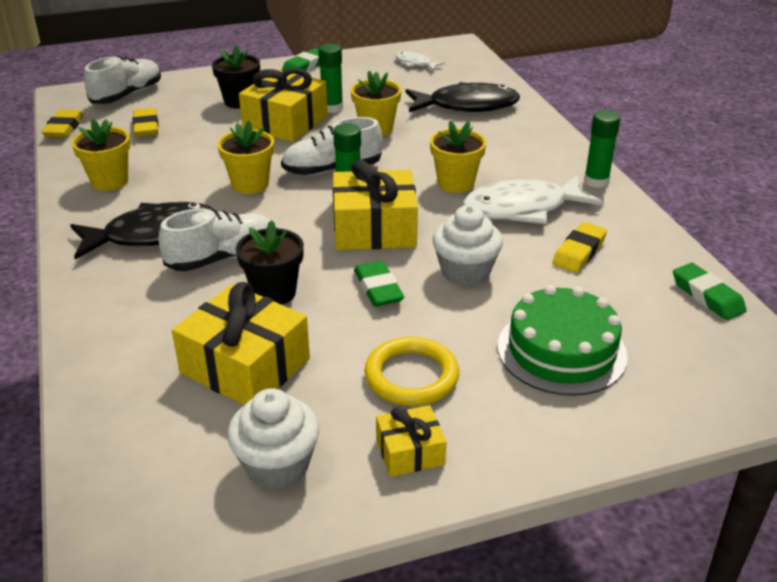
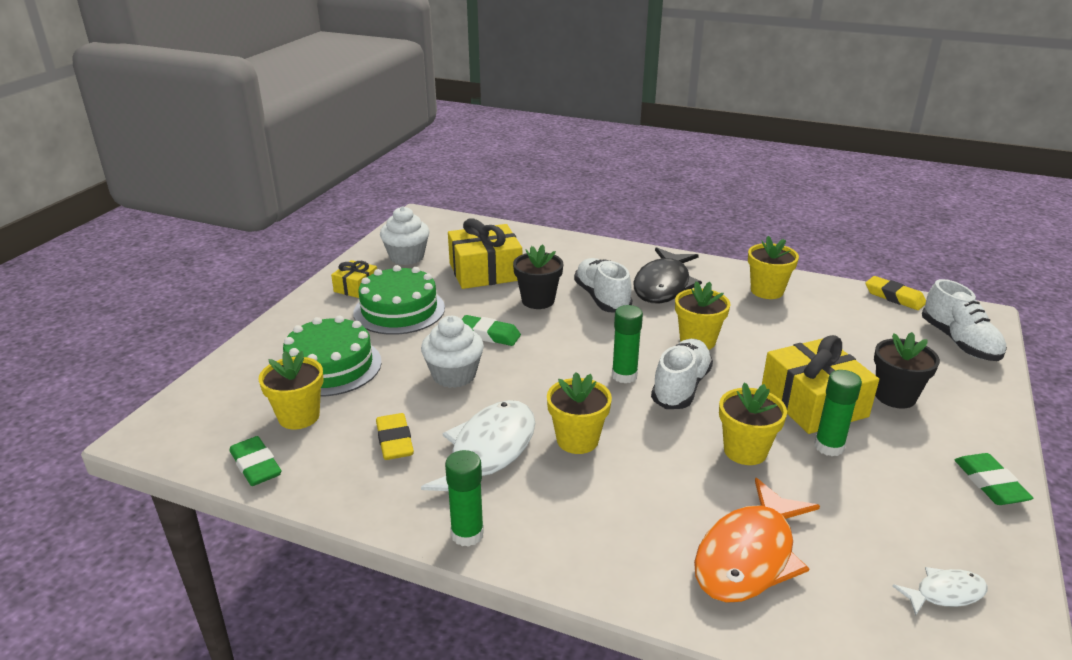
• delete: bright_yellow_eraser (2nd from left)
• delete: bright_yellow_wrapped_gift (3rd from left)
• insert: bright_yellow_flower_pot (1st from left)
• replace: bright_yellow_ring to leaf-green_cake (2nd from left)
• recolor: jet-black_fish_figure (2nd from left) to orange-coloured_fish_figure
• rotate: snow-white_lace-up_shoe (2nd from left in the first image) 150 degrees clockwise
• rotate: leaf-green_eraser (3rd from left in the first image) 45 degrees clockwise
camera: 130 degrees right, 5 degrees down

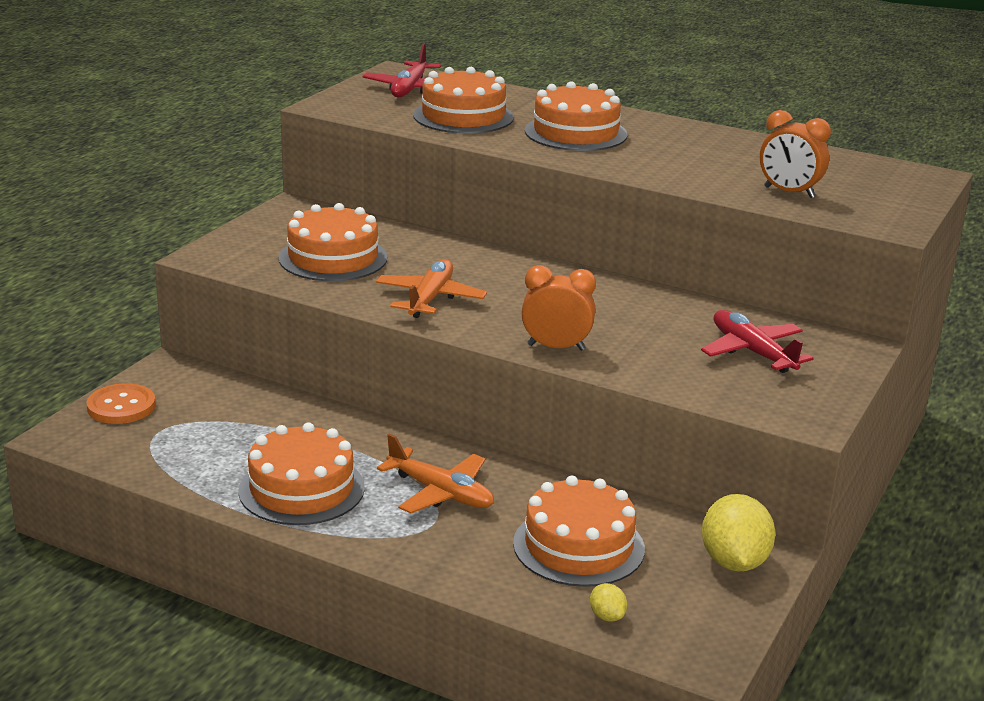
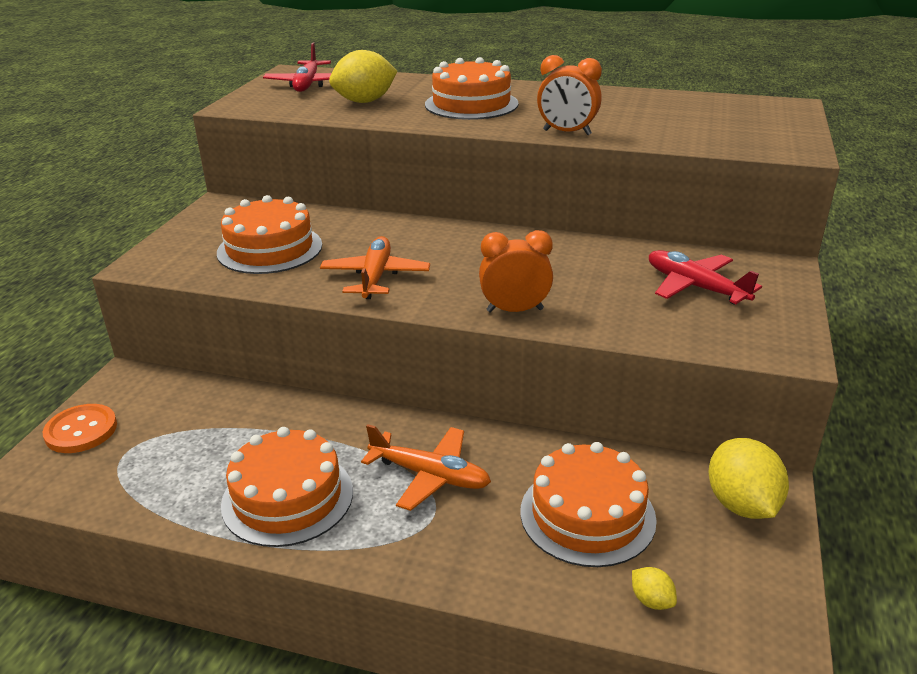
• move: orange-coloured_bedside_clock (2nd from left)
• replace: orange-coloured_cake (3rd from left) to bright_yellow_lemon (1st from left)
camera: 10 degrees left, 5 degrees up

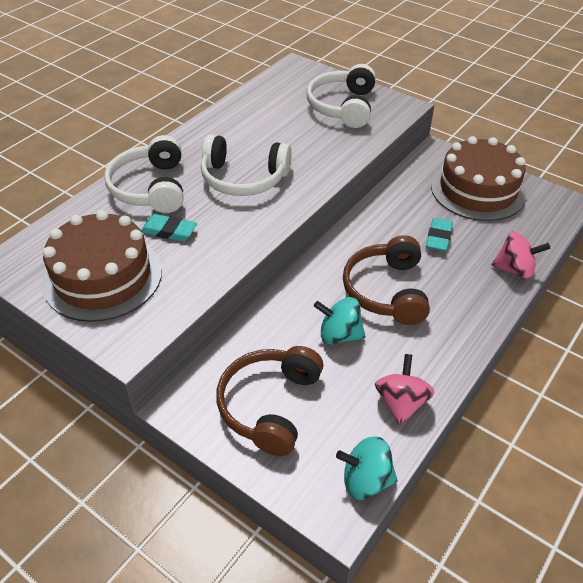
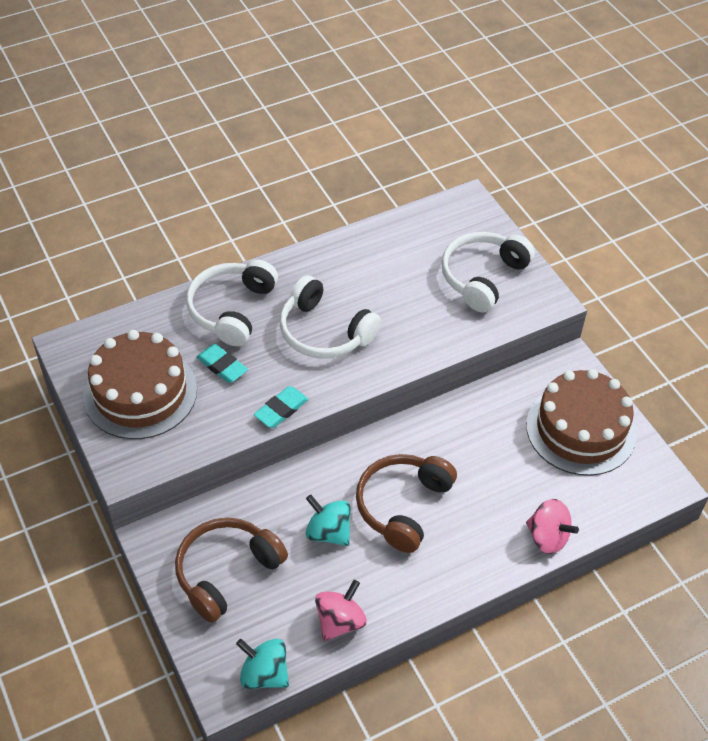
• move: teal_eraser (2nd from left)
camera: 25 degrees right, 5 degrees up

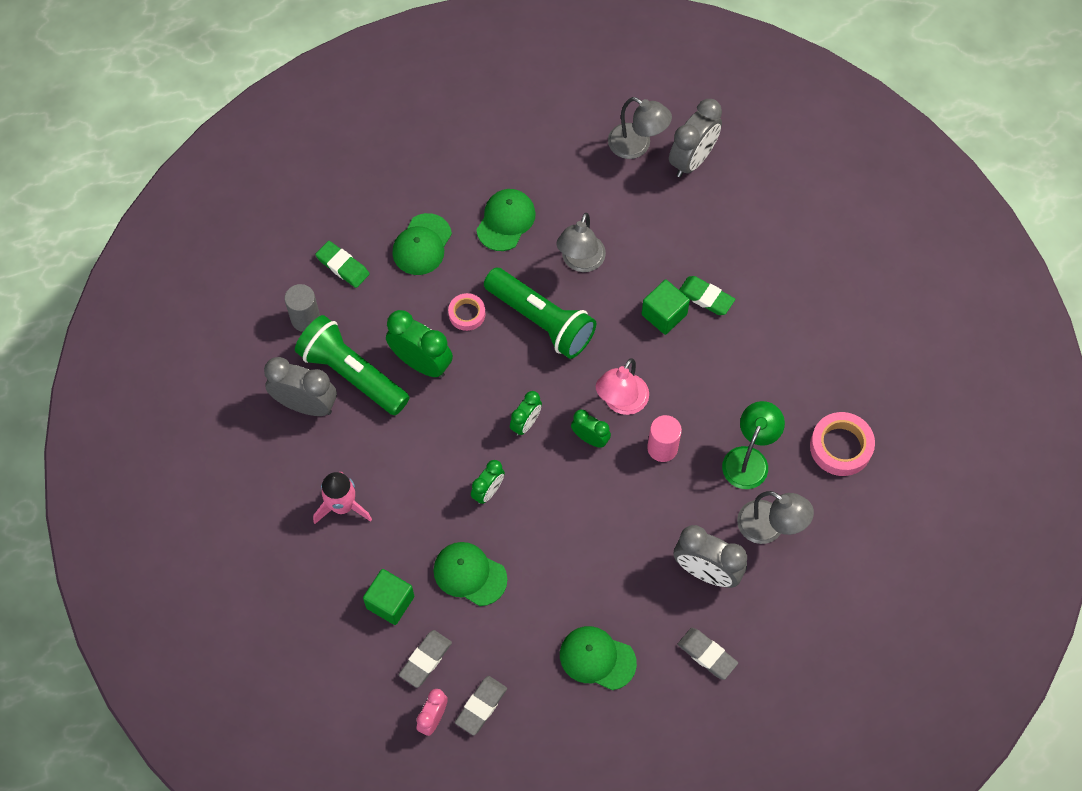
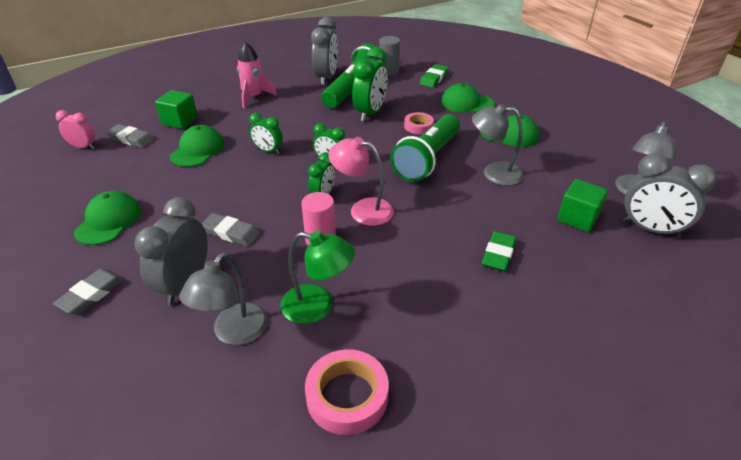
• move: ash-grey_eraser (2nd from left in the first image) to ash-grey_eraser (3rd from left)
• move: leaf-green_solid_cube (2nd from left)
camera: 80 degrees right, 25 degrees down

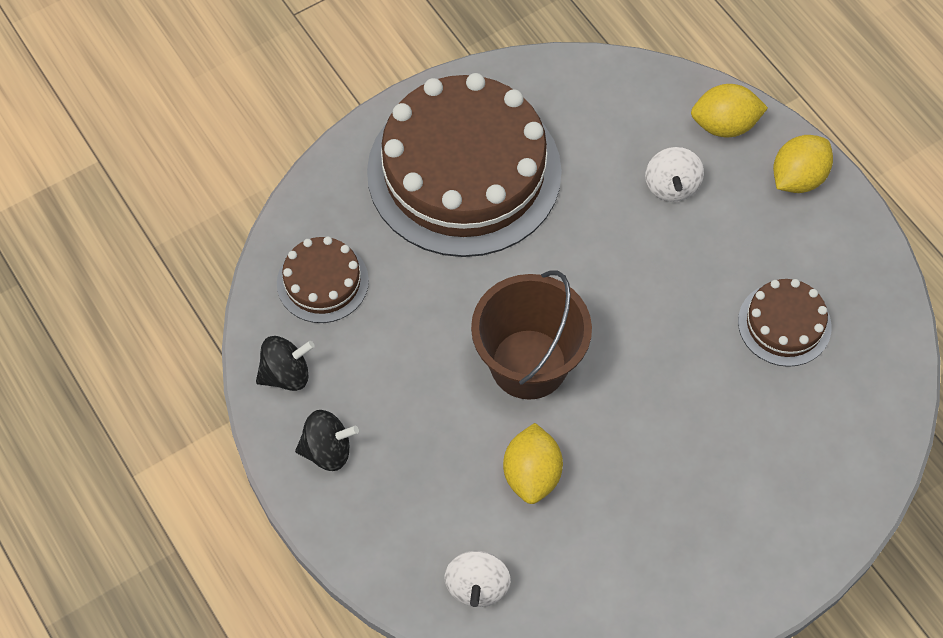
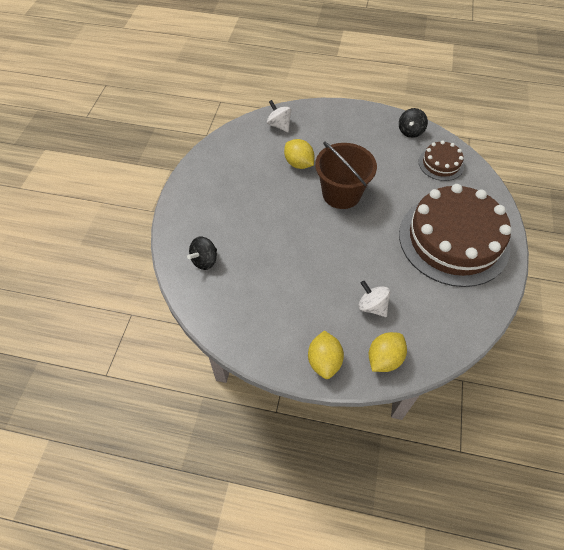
• delete: russet_cake (3rd from left)
• move: jet-black_spinning_top (2nd from left in the first image) to jet-black_spinning_top (1st from left)
camera: 135 degrees right, 5 degrees down

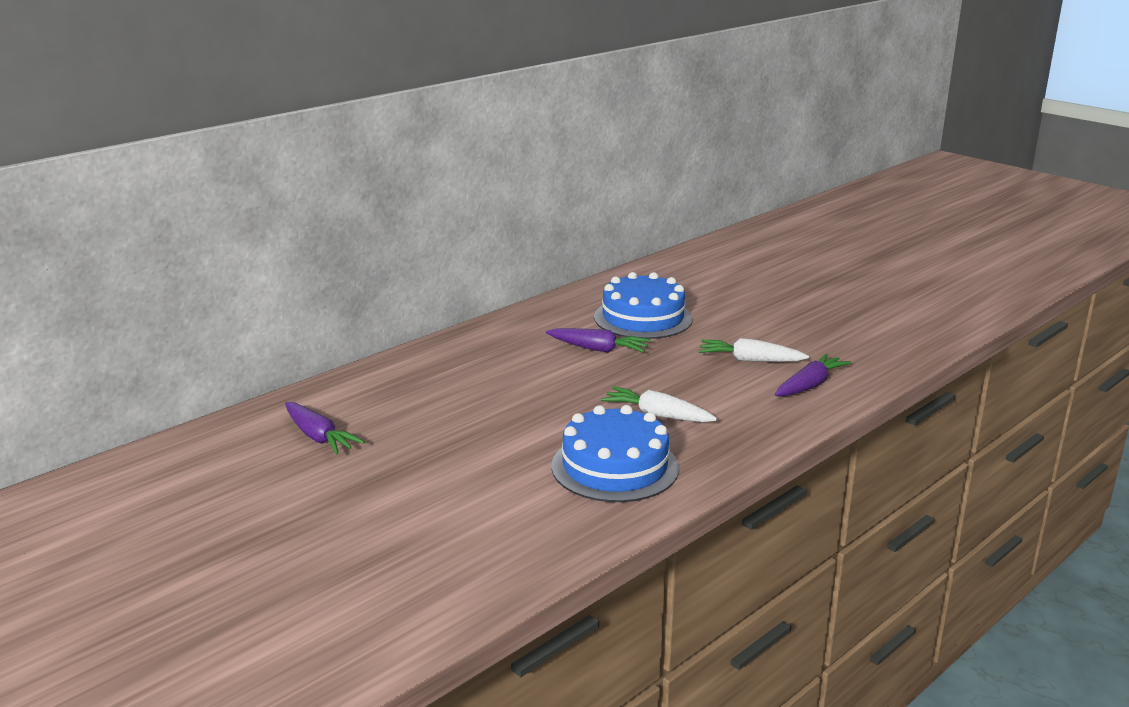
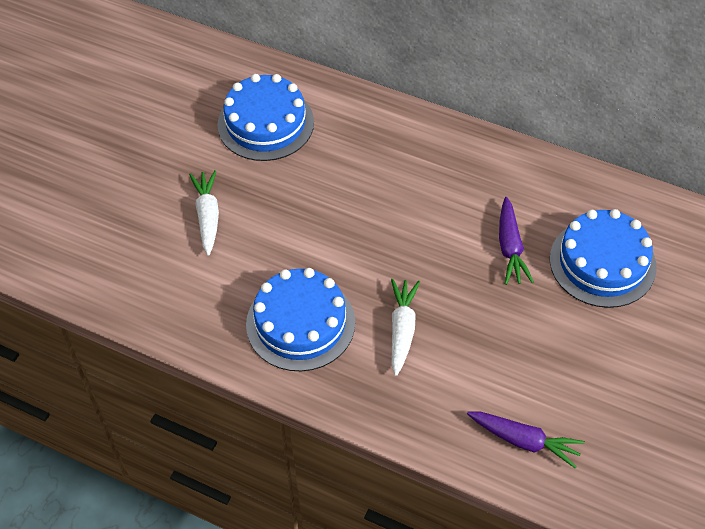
• move: snow-white_root_vegetable (2nd from left in the first image) to snow-white_root_vegetable (1st from left)
• replace: violet_root_vegetable (1st from left) to cobalt_cake (1st from left)
camera: 70 degrees right, 30 degrees up

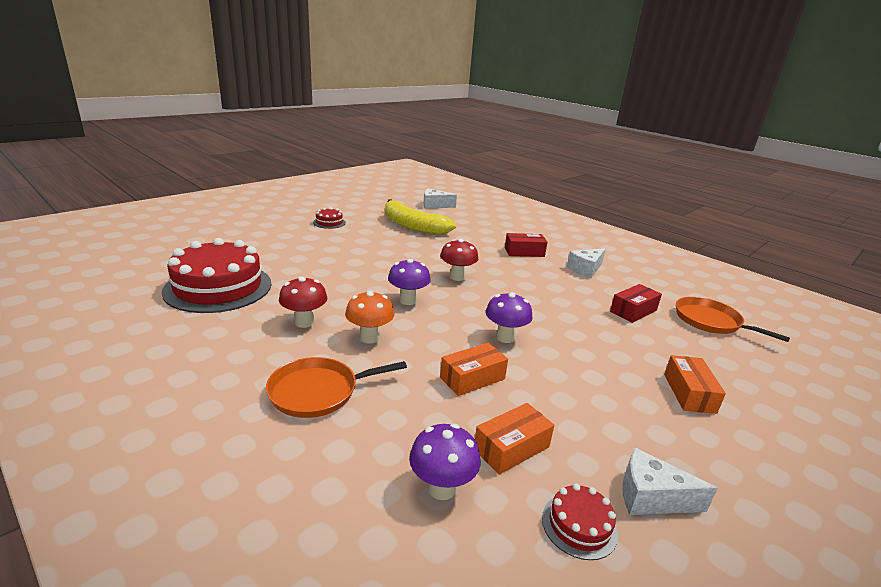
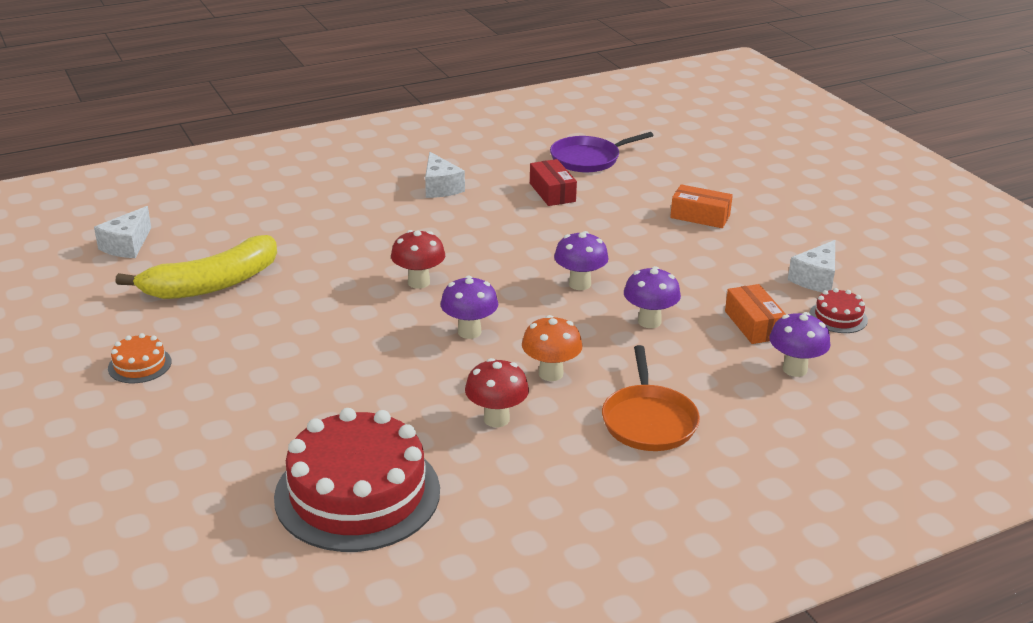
• delete: red_parcel (1st from left)
• replace: orange-coloured_parcel (1st from left) to violet_toadstool (3rd from left)
• recolor: red_cake (2nd from left) to orange-coloured_cake
• recolor: orange-coloured_frying_pan (2nd from left) to violet_frying_pan
camera: 70 degrees left, 5 degrees up

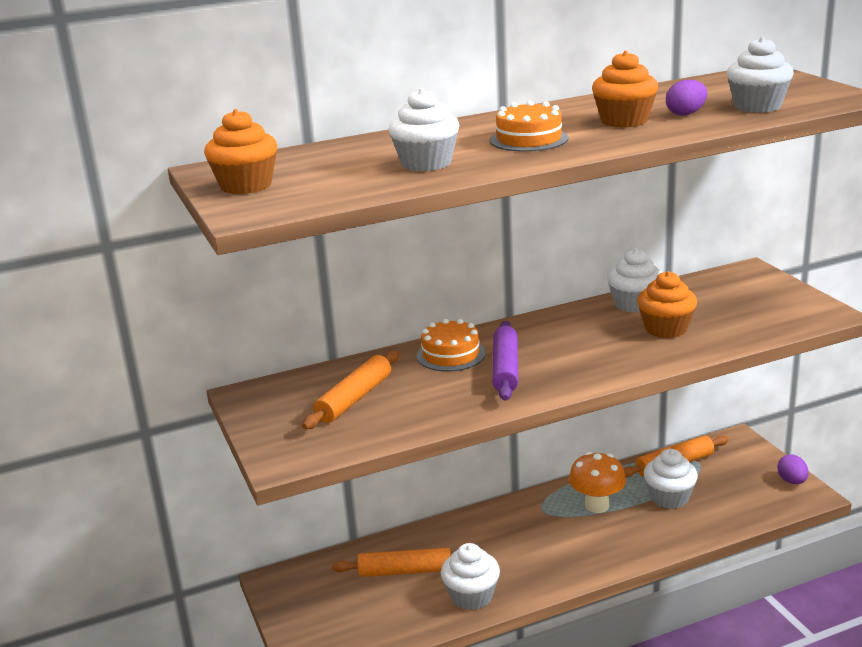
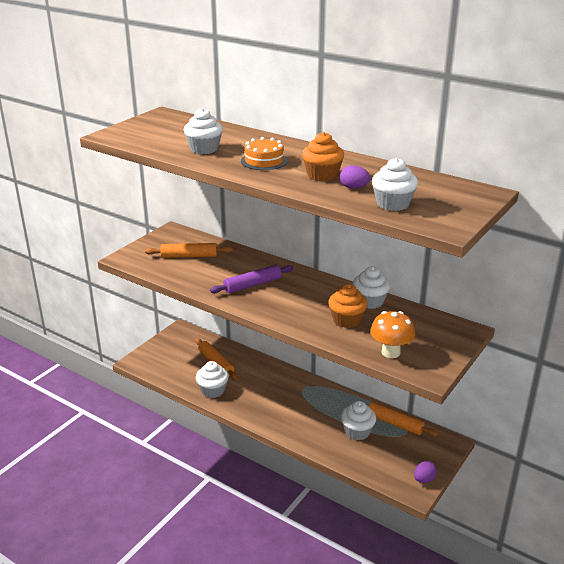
• delete: orange-coloured_fairy_cake (1st from left)
• delete: orange-coloured_cake (1st from left)
• move: orange-coloured_toadstool
camera: 55 degrees right, 5 degrees up

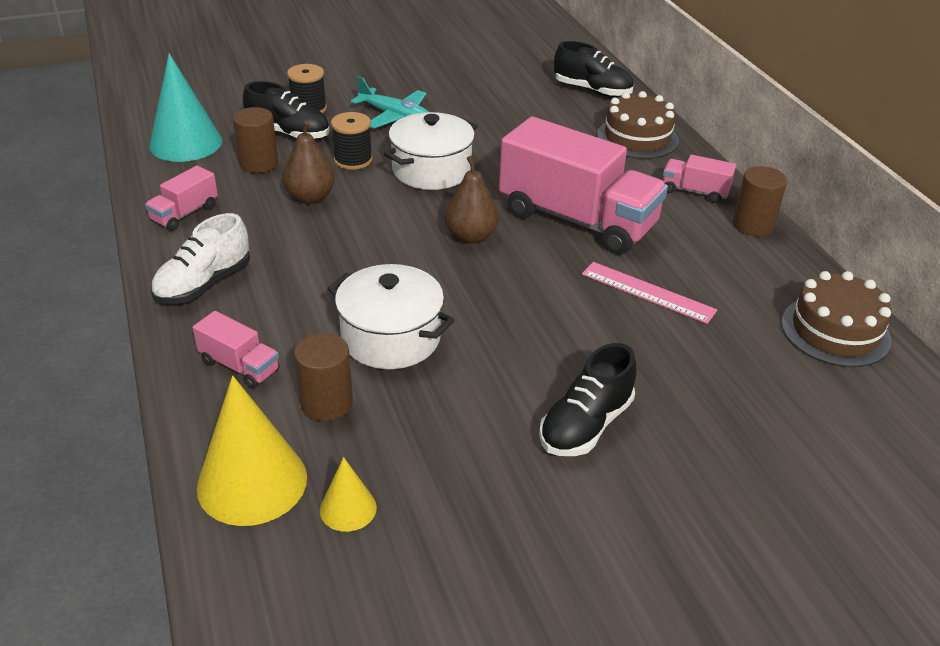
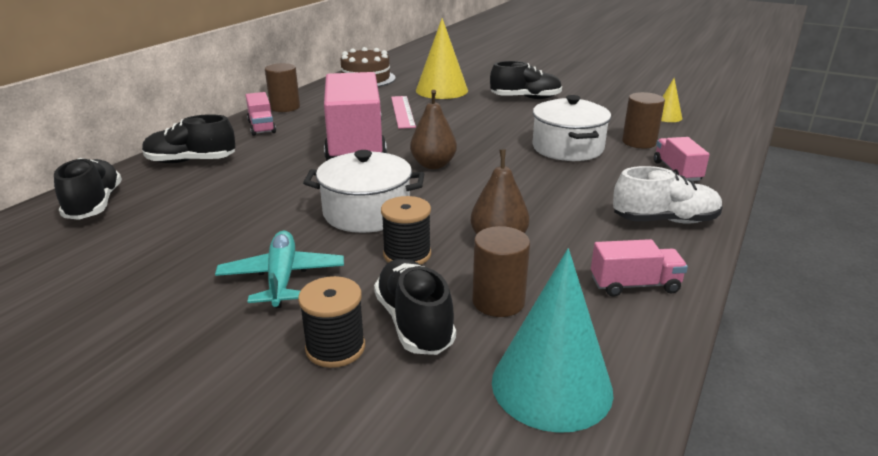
• move: bright_yellow_solid_cone (1st from left)
• replace: russet_cake (1st from left) to jet-black_lace-up_shoe (2nd from left)
camera: 130 degrees left, 10 degrees down

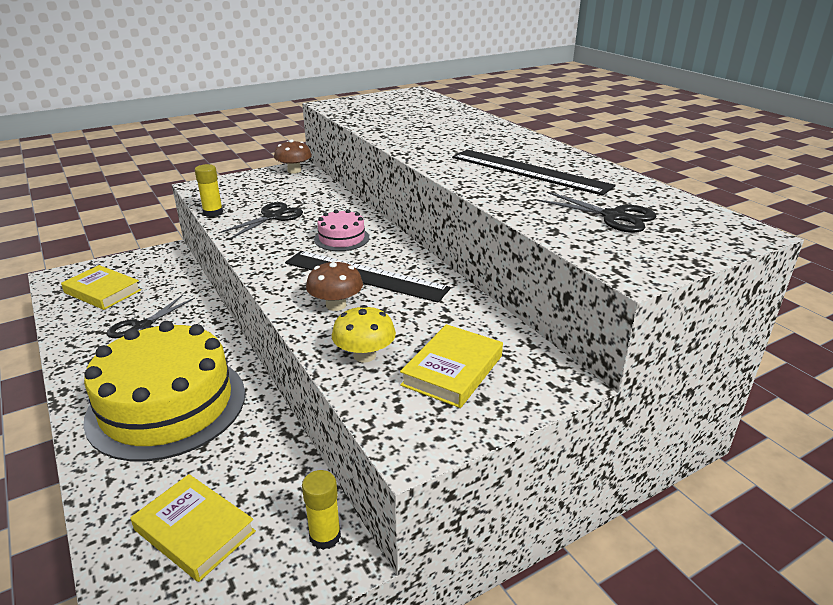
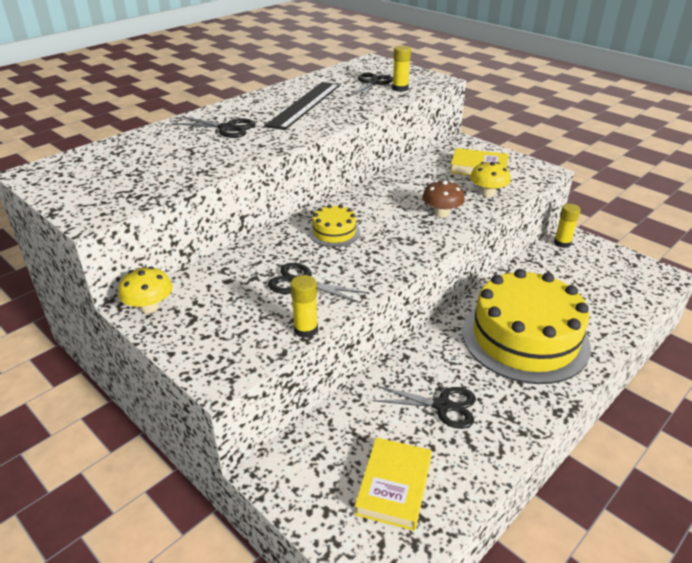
• delete: bright_yellow_book (2nd from left)
• delete: jet-black_ruler (1st from left)
• insert: jet-black_pair_of_scissors (1st from left)
• insert: bright_yellow_glue_stick (2nd from left)
• recolor: russet_toadstool (1st from left) to bright_yellow_toadstool (1st from left)
• recolor: rosy_cake to bright_yellow_cake (1st from left)
camera: 105 degrees left, 5 degrees up

